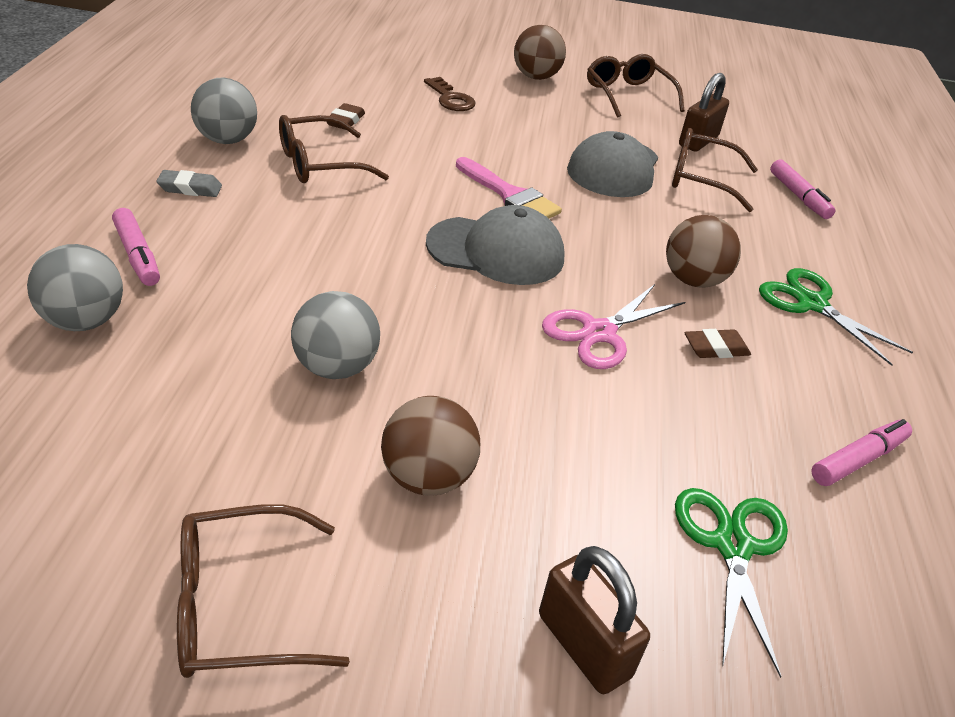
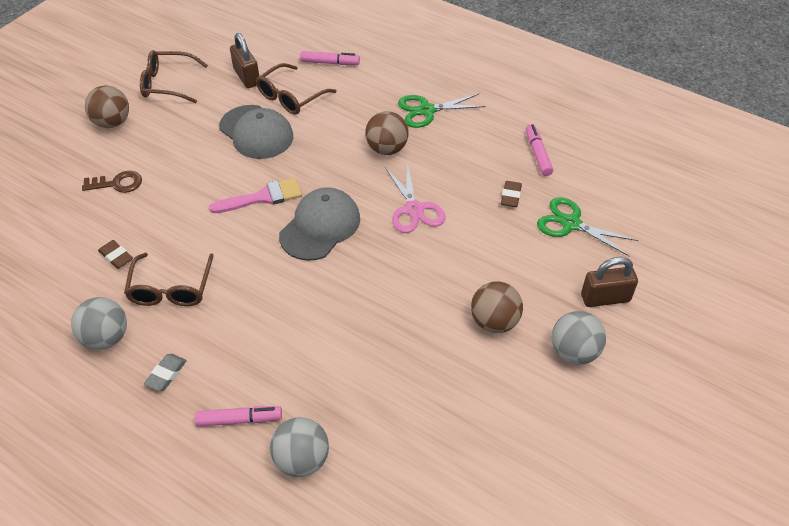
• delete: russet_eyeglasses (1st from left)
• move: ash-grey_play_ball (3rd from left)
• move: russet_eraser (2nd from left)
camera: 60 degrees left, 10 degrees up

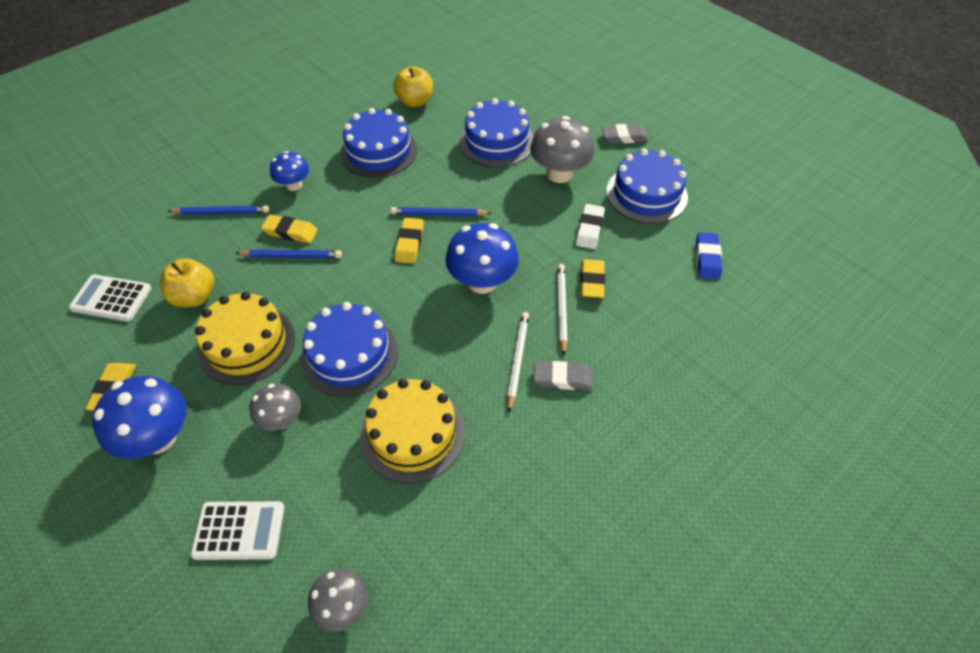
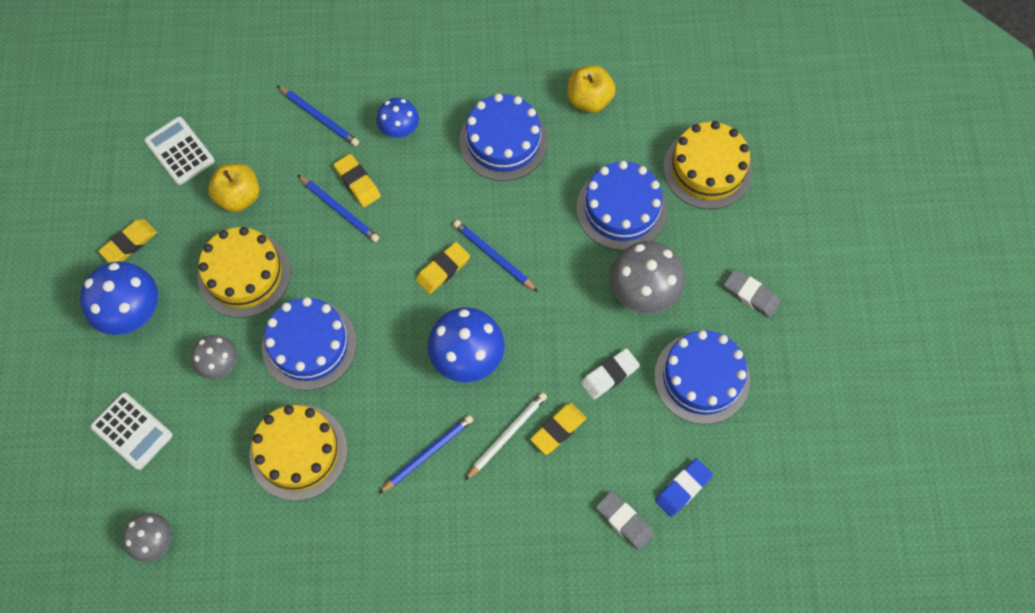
• insert: bright_yellow_cake (3rd from left)
• move: ash-grey_eraser (1st from left)
• recolor: snow-white_pencil (1st from left) to cobalt_pencil (3rd from left)
camera: 40 degrees right, 15 degrees up

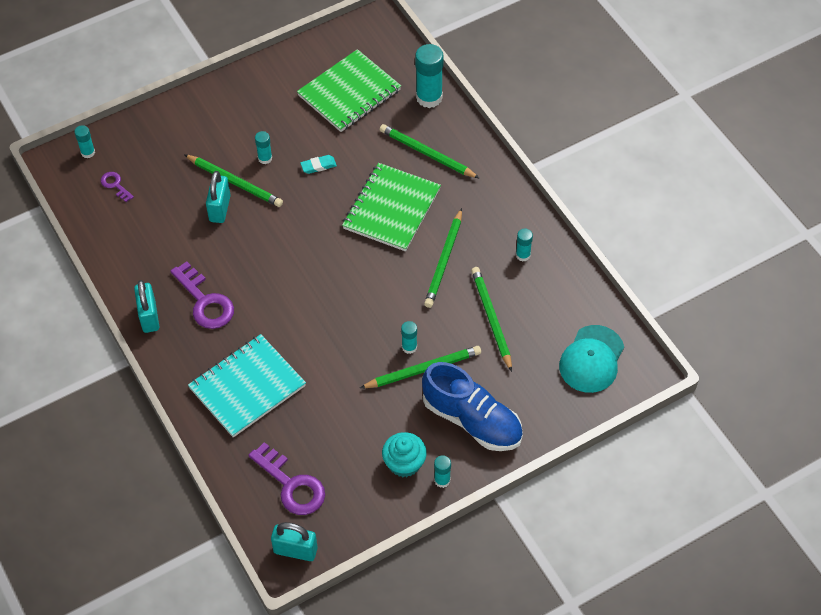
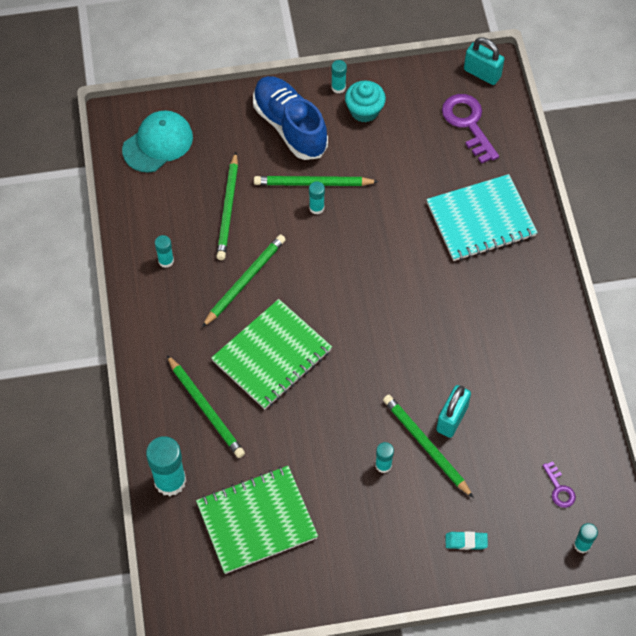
• delete: teal_padlock (1st from left)
• delete: violet_key (2nd from left)
• move: teal_eraser
camera: 160 degrees left, 5 degrees up

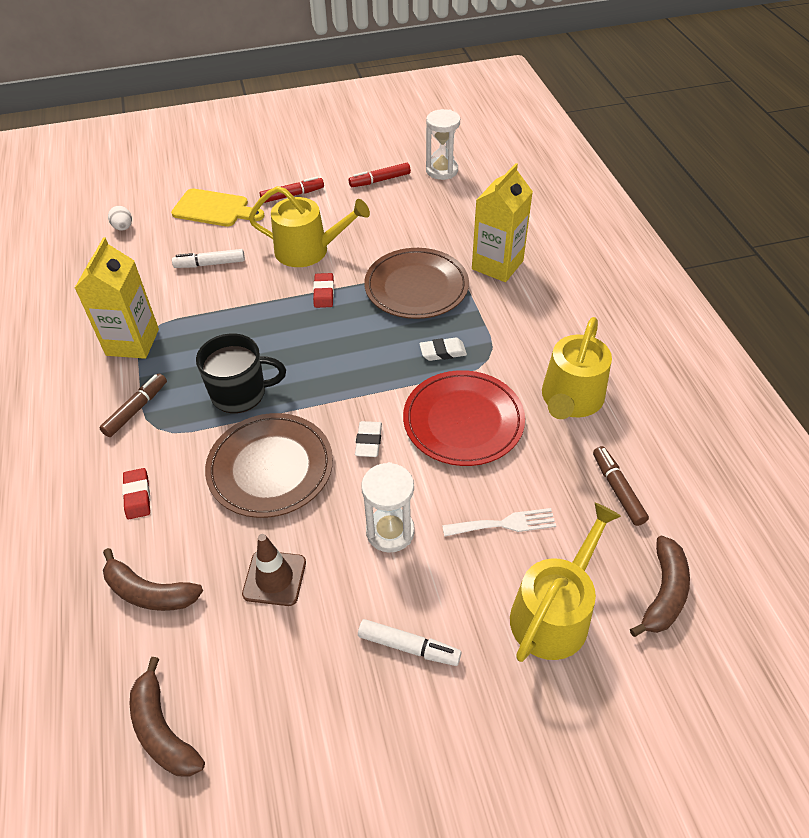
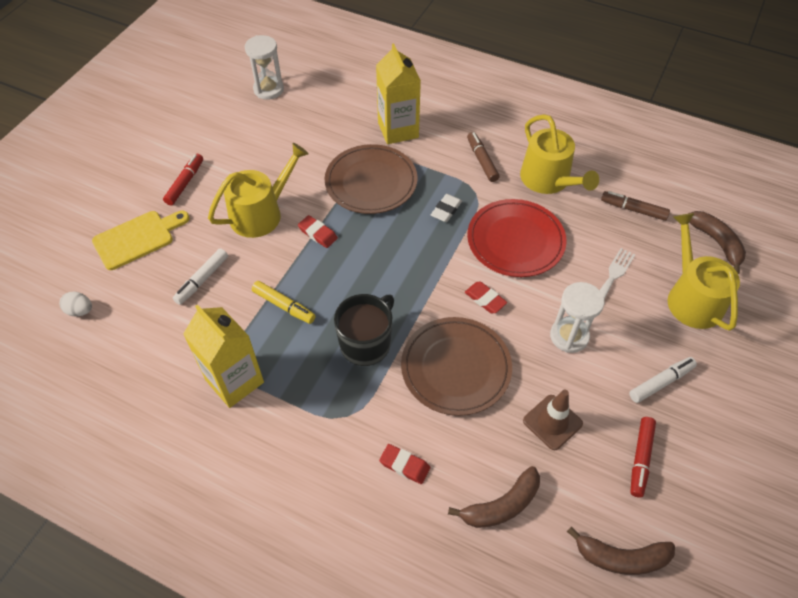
• insert: bright_yellow_marker_pen
• move: russet_marker_pen (1st from left)
• move: red_marker_pen (2nd from left)
• recolor: snow-white_eraser (1st from left) to red_eraser (3rd from left)
camera: 50 degrees left, 5 degrees up

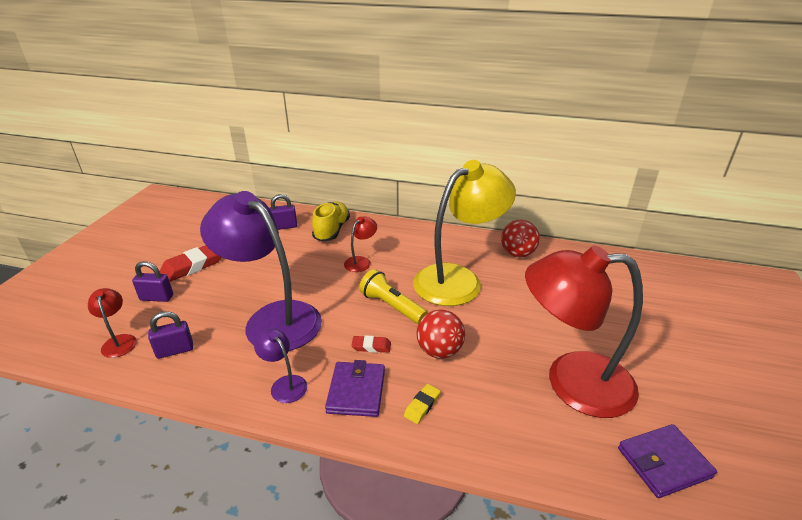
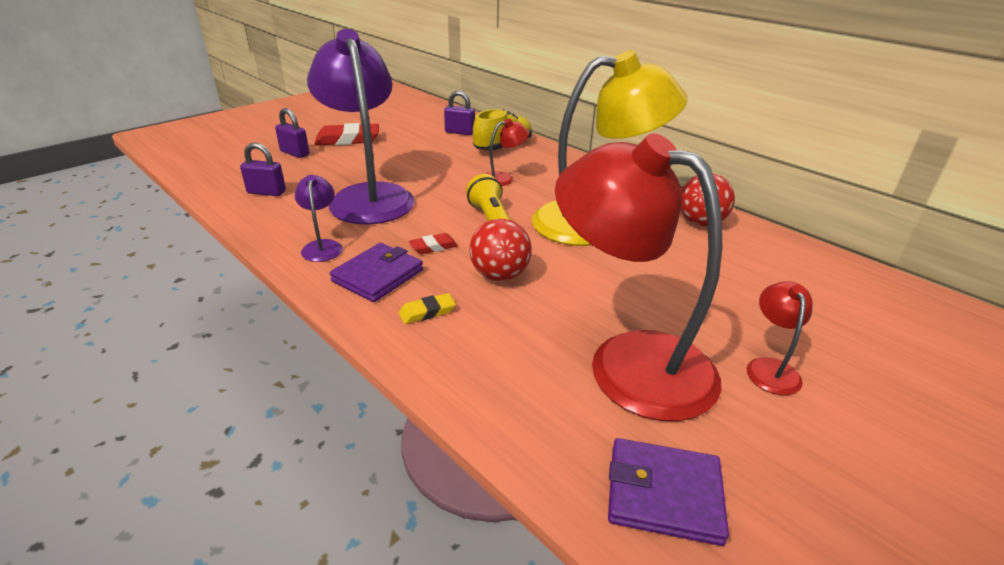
• move: red_desk_lamp (1st from left in the first image) to red_desk_lamp (3rd from left)
• rotate: red_eraser (2nd from left) 60 degrees counterclockwise
camera: 30 degrees right, 0 degrees up

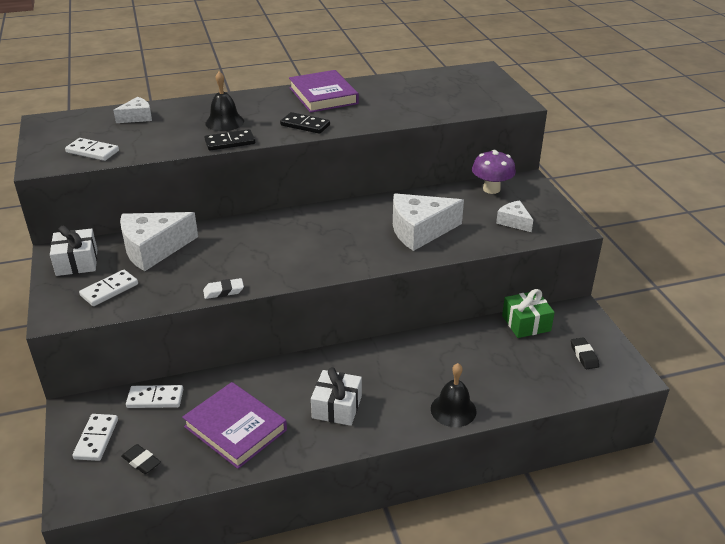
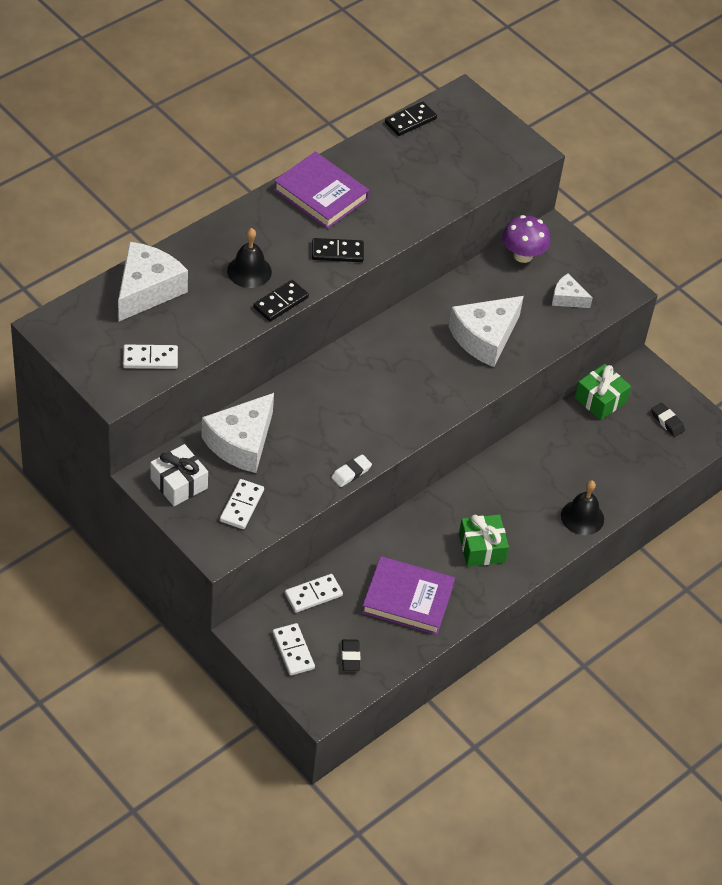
• insert: jet-black_domino (3rd from left)
• recolor: snow-white_wrapped_gift (2nd from left) to leaf-green_wrapped_gift (1st from left)
• rotate: jet-black_eraser (1st from left) 75 degrees clockwise
• resize: snow-white_piece_of_cheese (1st from left) x1.91
camera: 30 degrees left, 15 degrees up

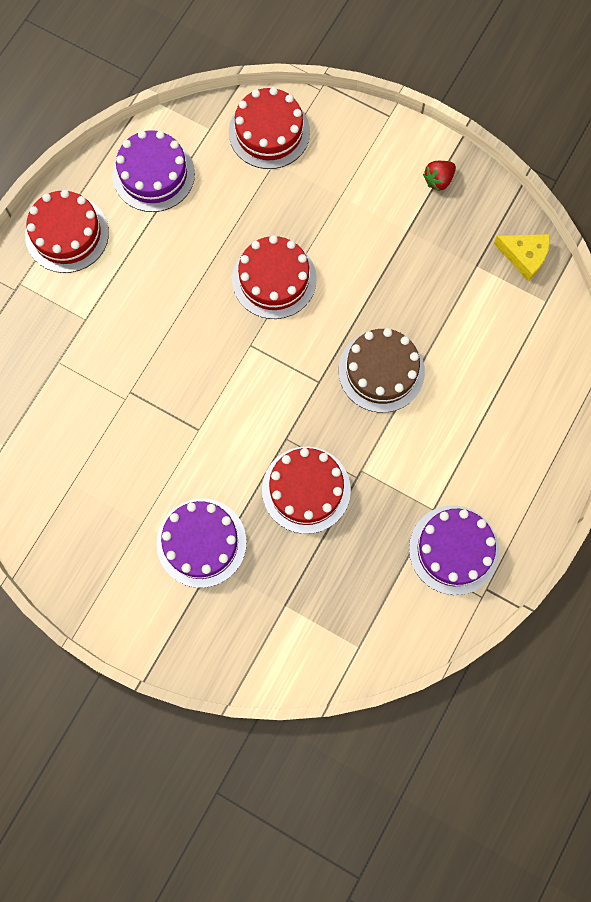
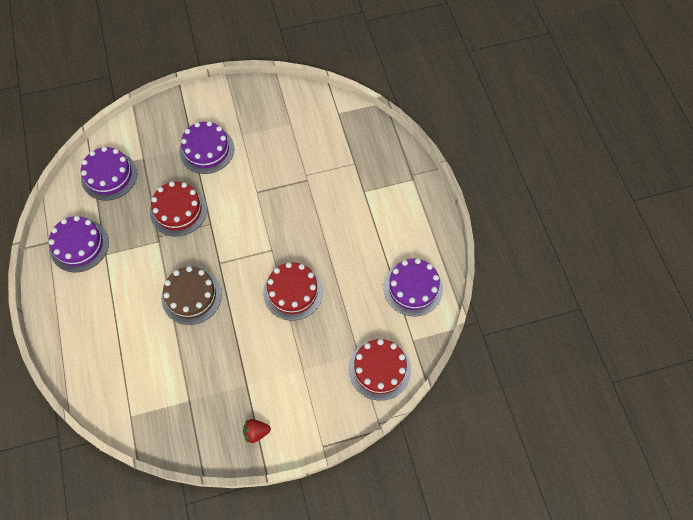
• delete: red_cake (1st from left)
• delete: bright_yellow_piece_of_cheese
• insert: violet_cake (2nd from left)
• rotate: red_berry 105 degrees counterclockwise
camera: 135 degrees right, 10 degrees down

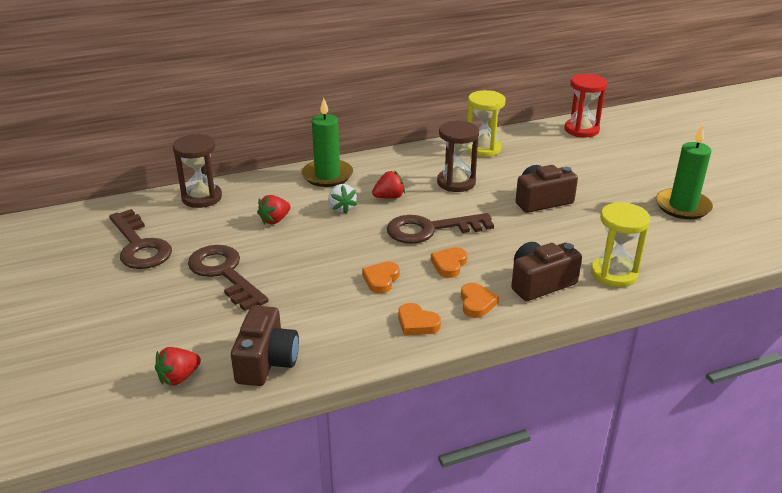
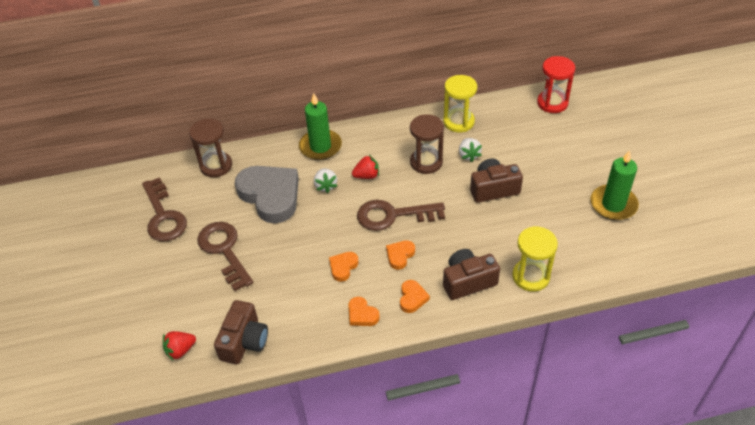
• insert: snow-white_berry (2nd from left)
• replace: red_berry (2nd from left) to ash-grey_heart_shape
camera: 10 degrees right, 15 degrees up

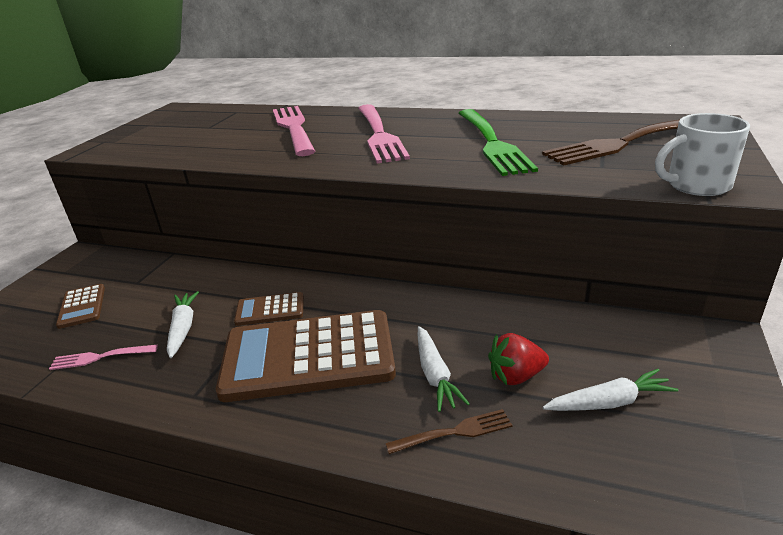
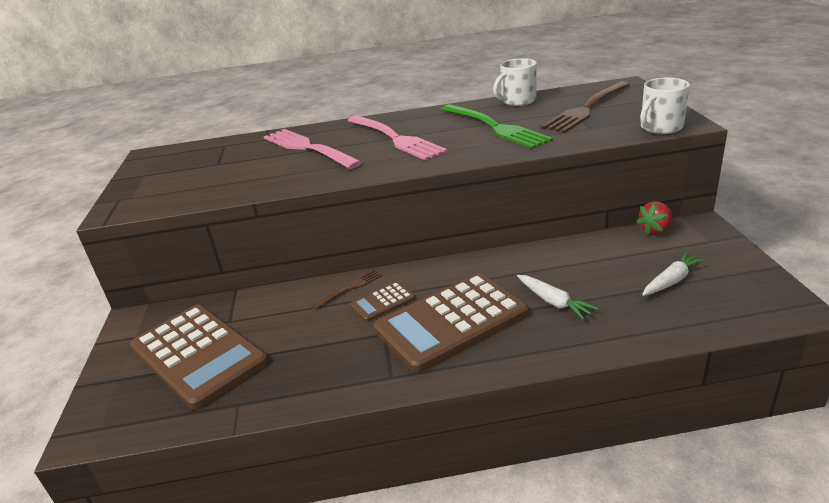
• delete: rosy_dinner_fork (1st from left)
• delete: snow-white_root_vegetable (1st from left)
• insert: snow-white_mug (1st from left)
• move: russet_dinner_fork (1st from left)
• move: red_berry
• resize: russet_adding_machine (1st from left) x2.23
camera: 25 degrees left, 0 degrees up

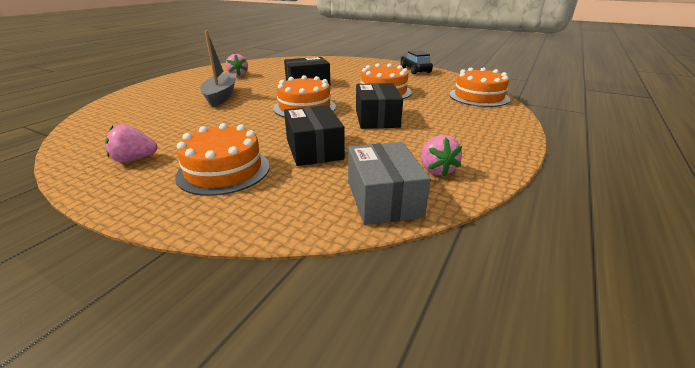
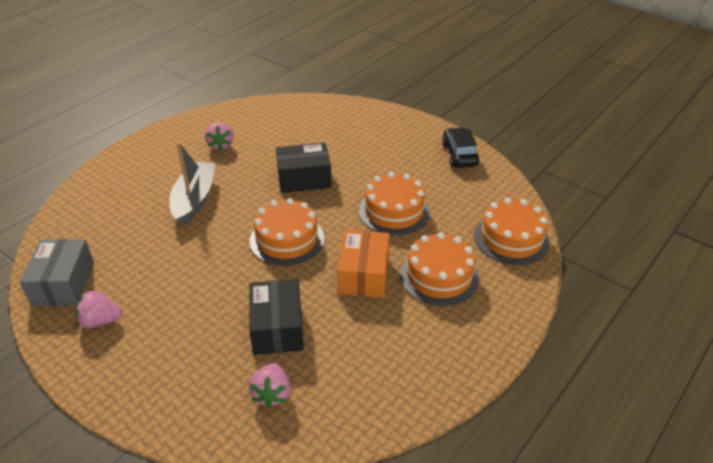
• move: orange-coloured_cake (1st from left in the first image) to orange-coloured_cake (3rd from left)
• move: ash-grey_parcel
• move: rosy_berry (3rd from left)
• recolor: jet-black_parcel (3rd from left) to orange-coloured_parcel
camera: 10 degrees right, 10 degrees up

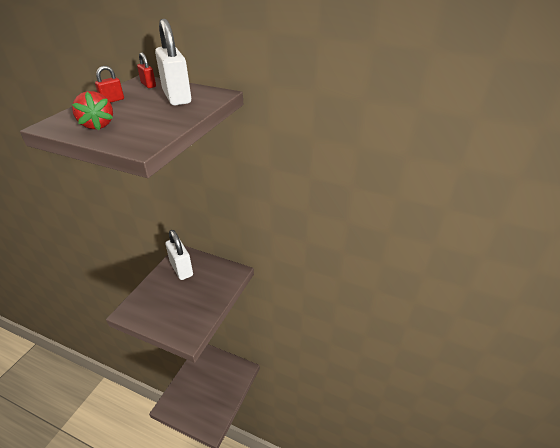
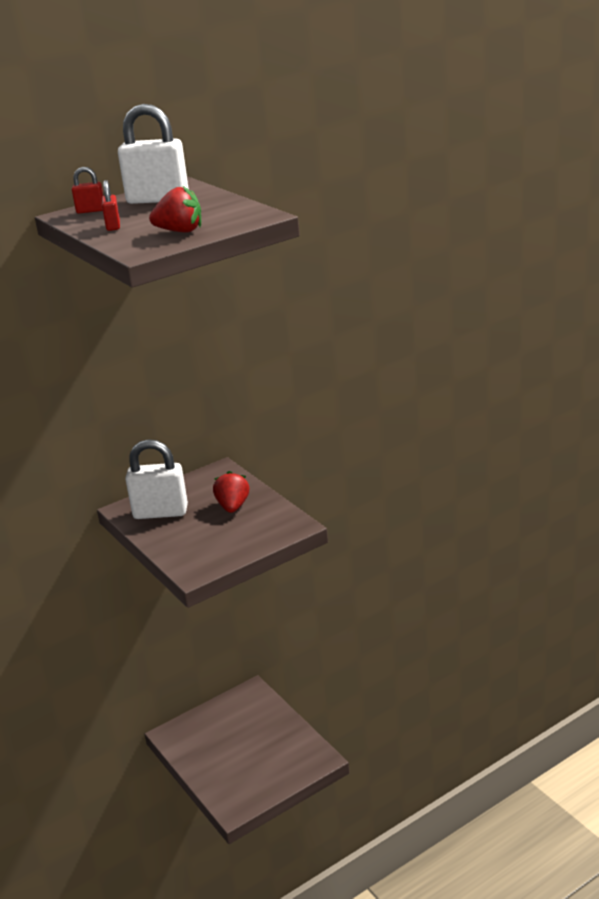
• insert: red_berry (2nd from left)
camera: 55 degrees left, 10 degrees down

